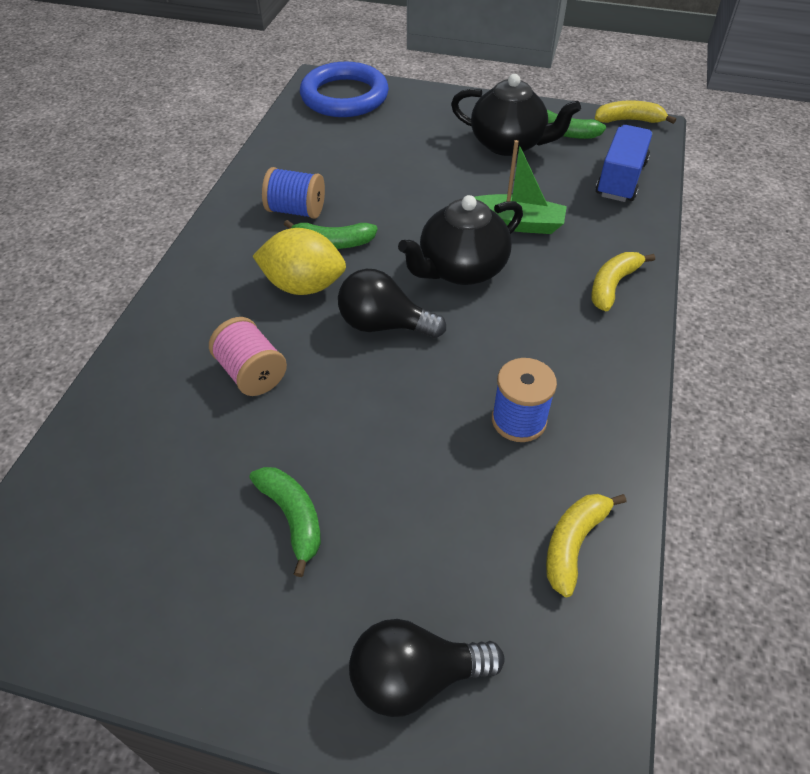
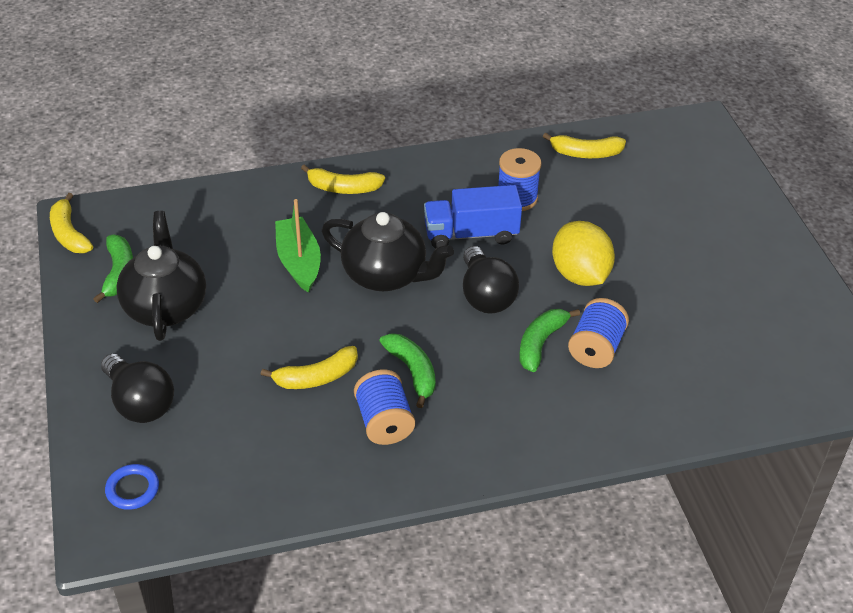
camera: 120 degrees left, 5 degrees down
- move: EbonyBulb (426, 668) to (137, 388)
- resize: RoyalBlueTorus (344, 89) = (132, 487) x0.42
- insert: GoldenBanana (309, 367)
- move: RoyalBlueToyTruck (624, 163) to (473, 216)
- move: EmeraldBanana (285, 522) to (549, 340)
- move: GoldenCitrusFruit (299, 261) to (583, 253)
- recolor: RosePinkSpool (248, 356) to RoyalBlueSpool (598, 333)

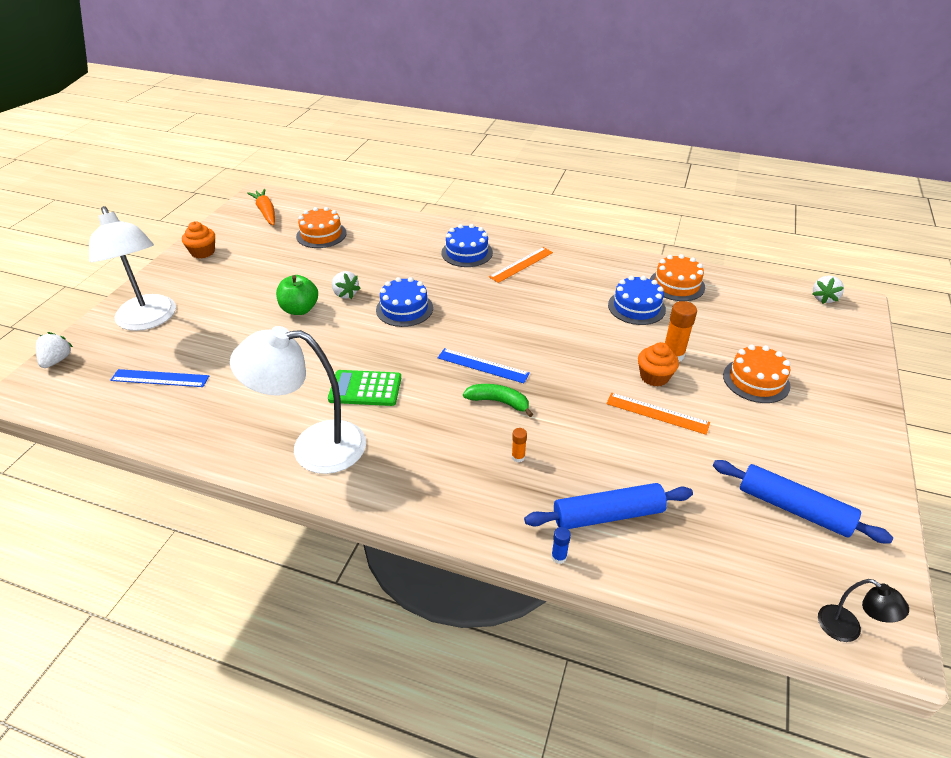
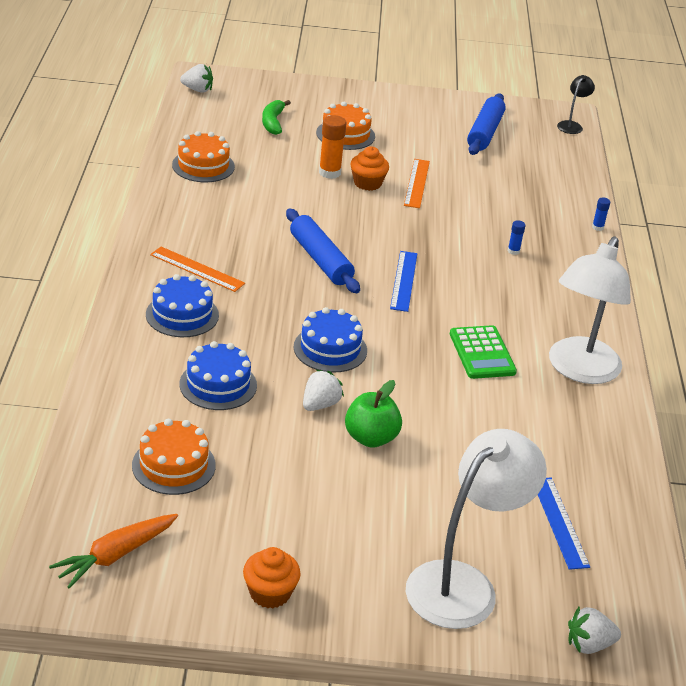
camera: 110 degrees left, 5 degrees down
- move: RoyalBlueCake (637, 300) to (218, 375)
- move: EmeraldBanana (498, 400) to (276, 117)
- move: RoyalBluePastryRoller (608, 506) to (323, 251)
- recolor: OrangeColouredGlueStick (519, 445) to RoyalBlueGlueStick (516, 237)
- rotate: SnowWhiteDeskLamp (298, 400) = (590, 310) 45 degrees clockwise

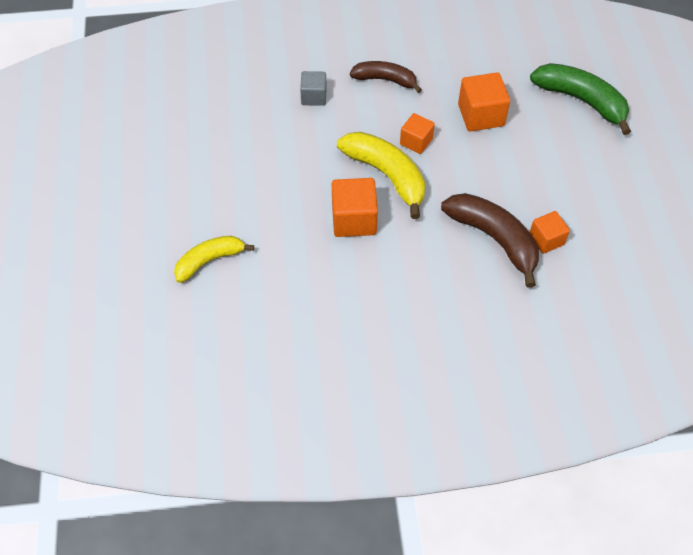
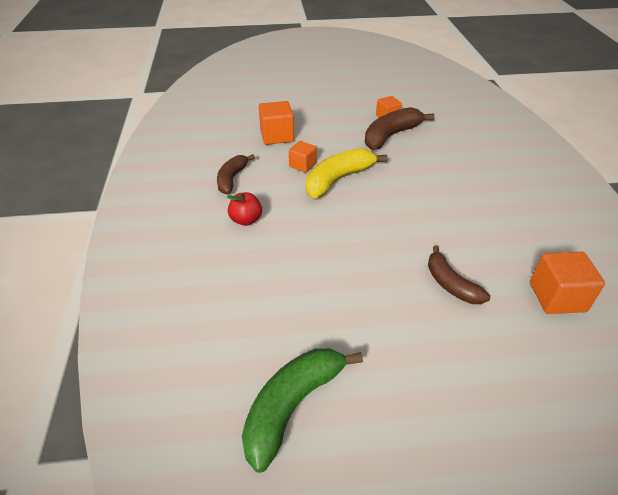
camera: 90 degrees left, 15 degrees down
- replace: GrayBlock (313, 88) to RedToyApple (244, 209)
- move: EmeraldBanana (580, 99) to (302, 410)
- recolor: GoldenBanana (214, 259) to BrownBanana (459, 274)
- move: OrangeColouredBlock (355, 207) to (567, 283)

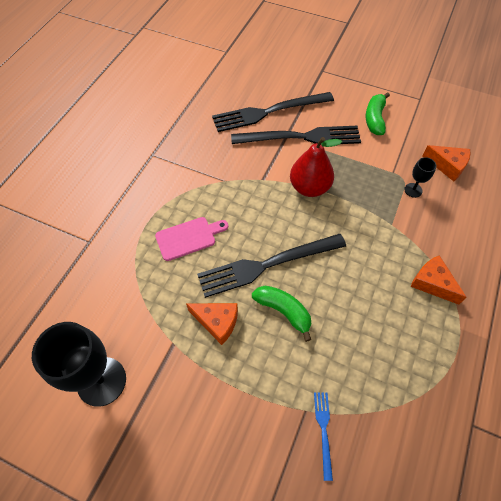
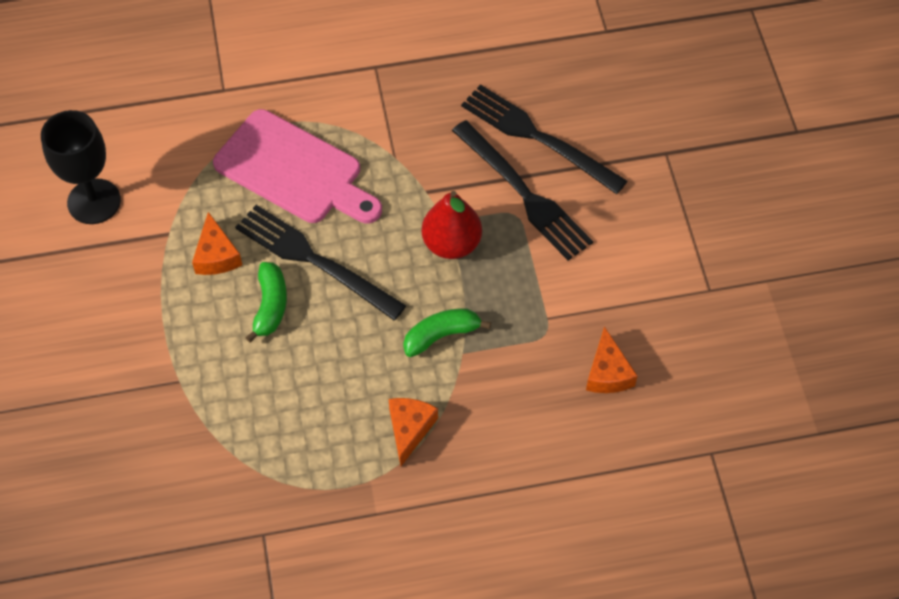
camera: 55 degrees right, 0 degrees up
- resize: RosePinkCuttingBoard (192, 239) = (297, 166) x1.91
- move: EmeraldBanana (378, 113) to (447, 333)
- delete: RoyalBlueDinnerFork (323, 436)
- delete: EbonyGoblet (420, 177)

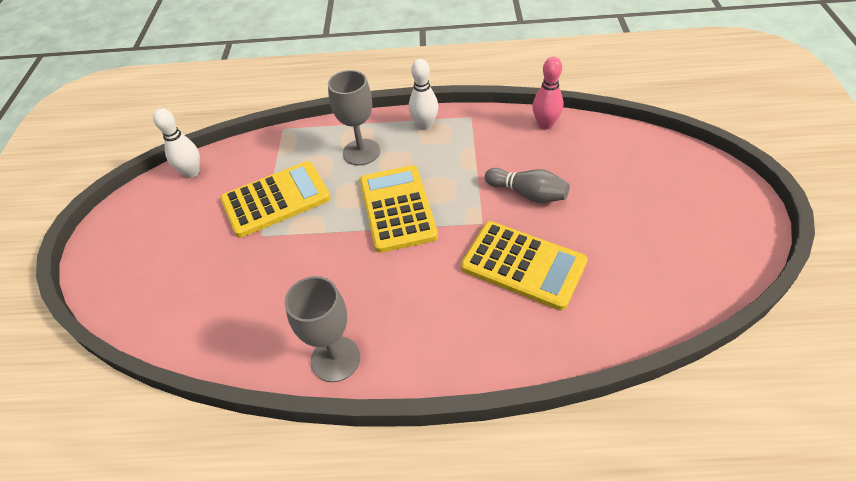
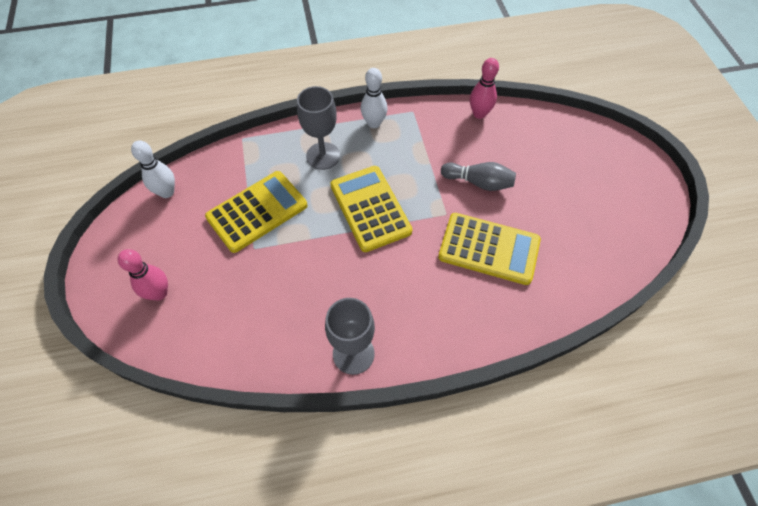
camera: 15 degrees left, 10 degrees up
- insert: RosePinkBowlingPin (143, 275)

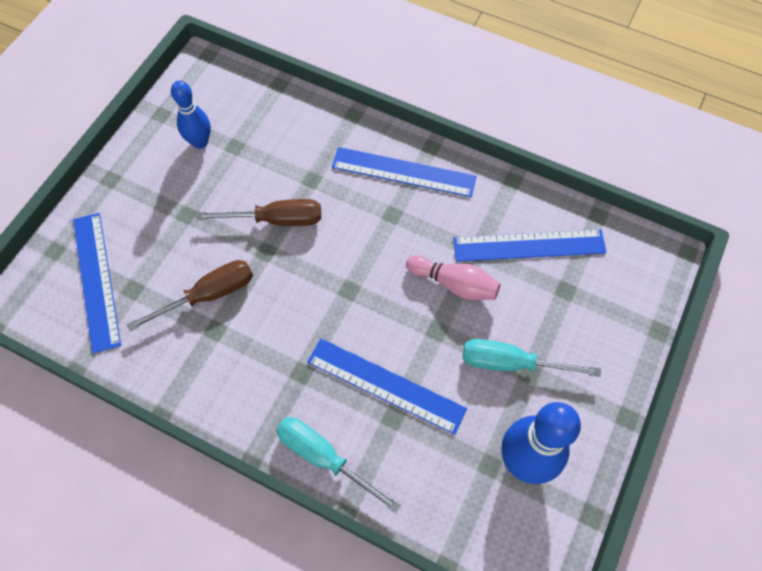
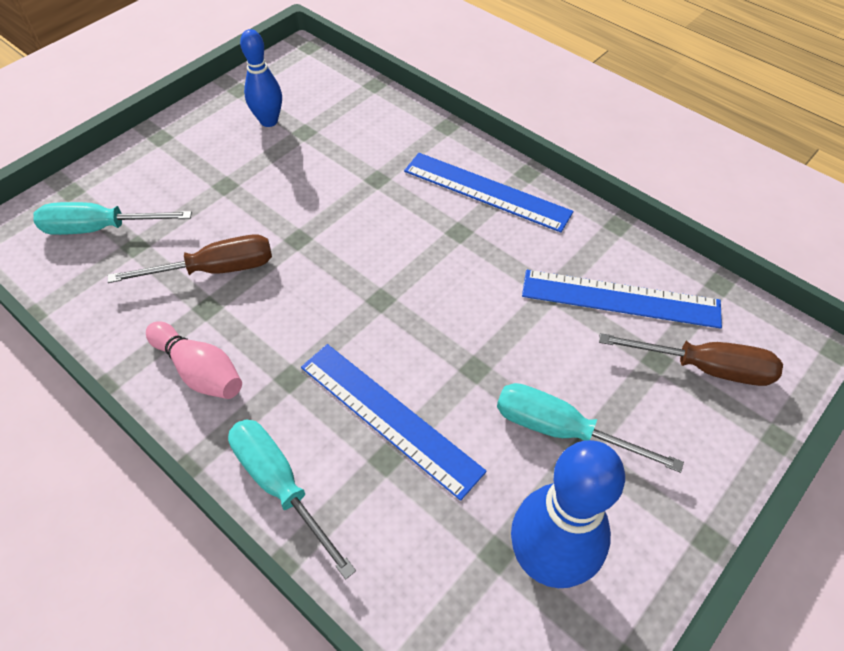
camera: 15 degrees right, 10 degrees down
- replace: RoyalBlueStraightedge (97, 283) to TealFlatScrewdriver (112, 218)
- move: RosePinkBowlingPin (453, 277) to (194, 360)
- move: BrownFlatScrewdriver (258, 212) to (691, 359)

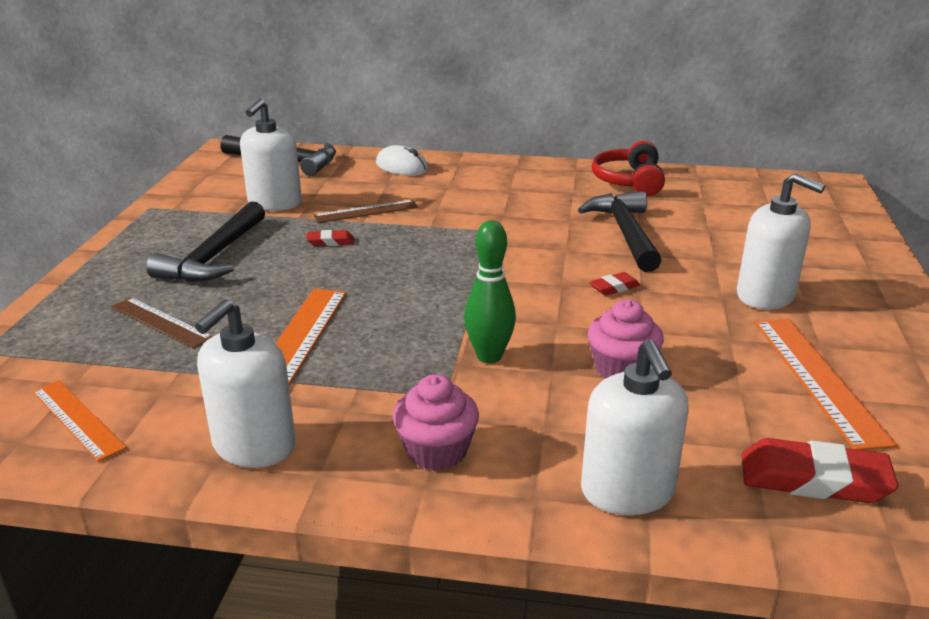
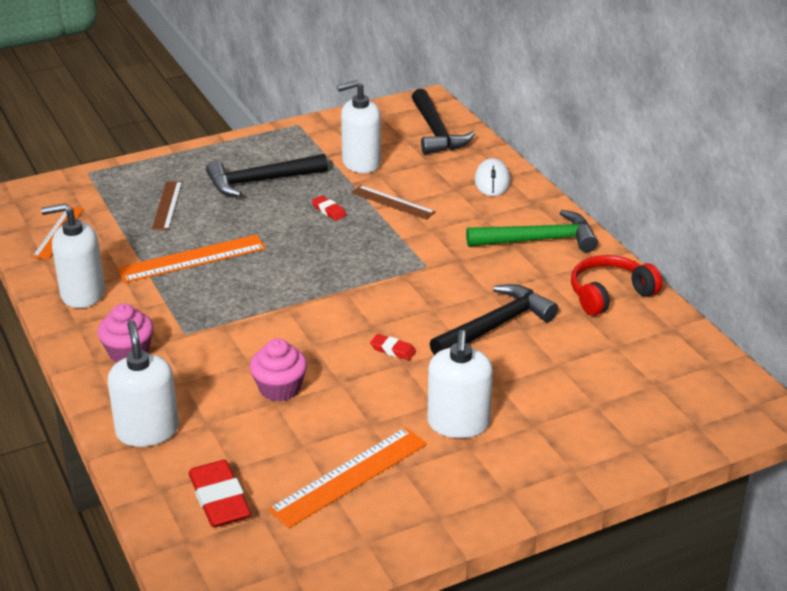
camera: 55 degrees right, 5 degrees up
- rotate: SnowWhiteSoapDispenser (635, 427) = (143, 383) 120 degrees clockwise
- insert: EmeraldHammer (532, 231)
- delete: EmeraldBowlingPin (490, 291)

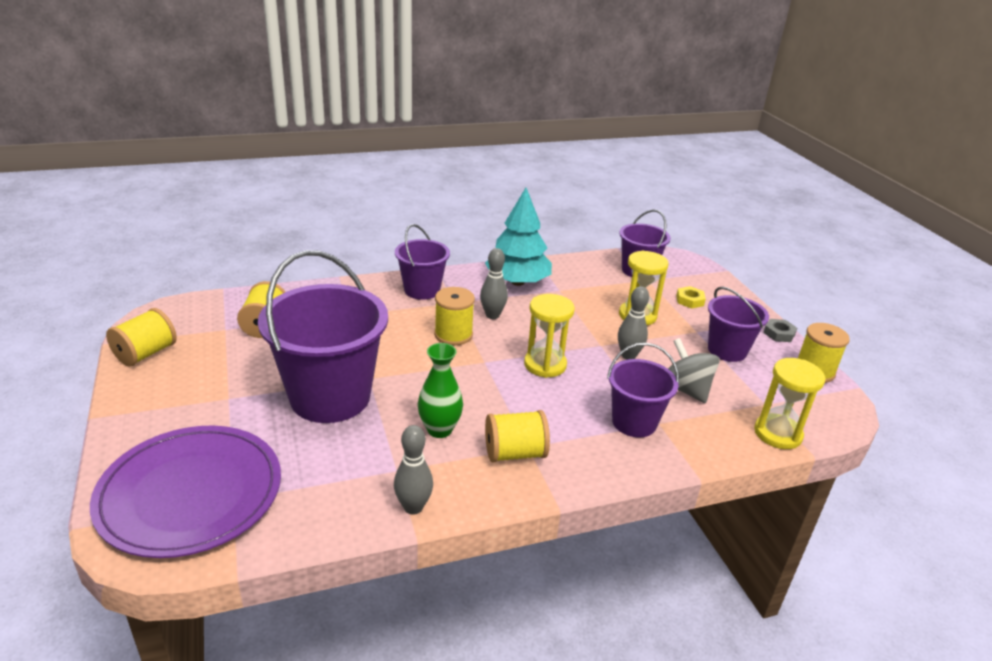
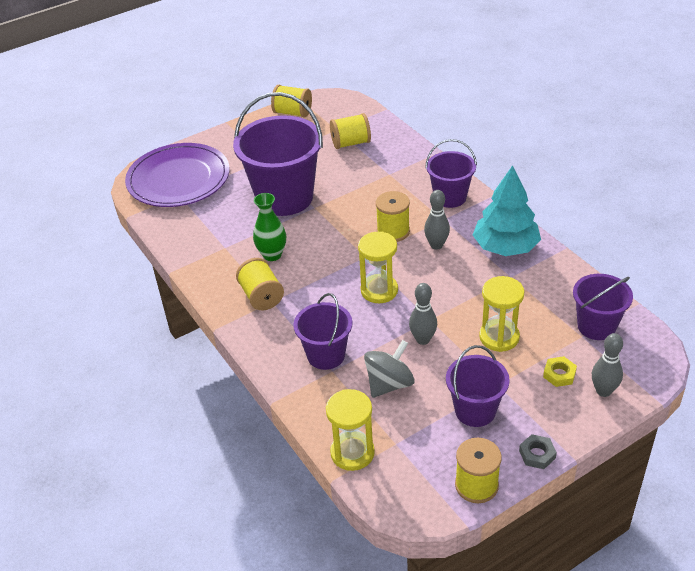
camera: 80 degrees right, 10 degrees up
- move: GrayBowlingPin (413, 470) to (607, 365)

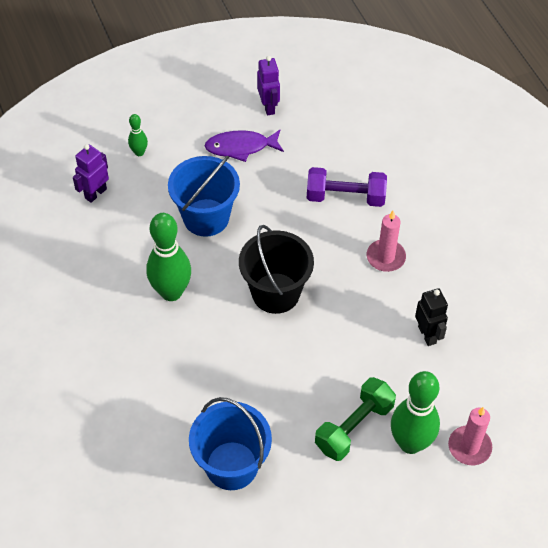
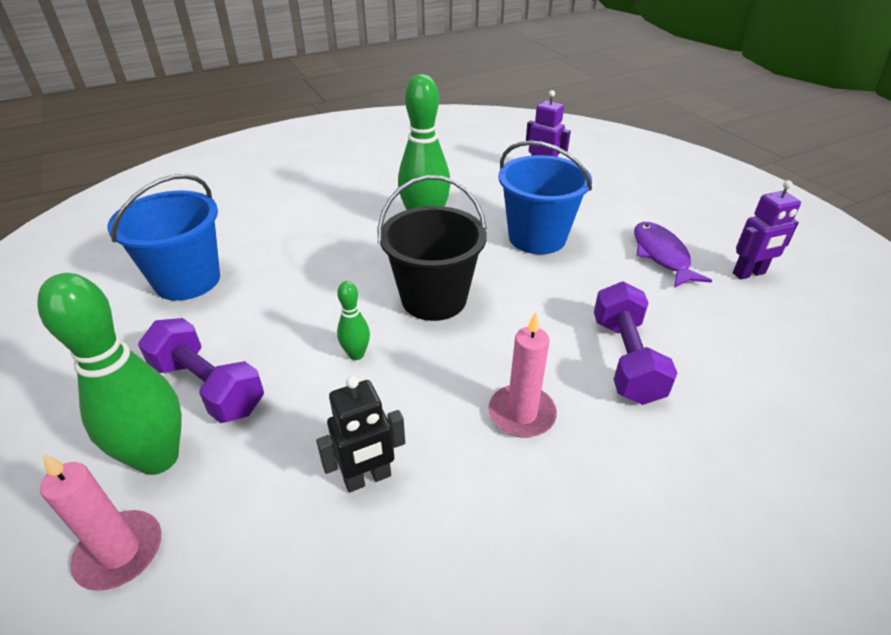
camera: 85 degrees right, 15 degrees down
- recolor: EmeraldDumbbell (355, 419) to VioletDumbbell (201, 370)
- move: EmeraldBowlingPin (138, 135) to (353, 320)

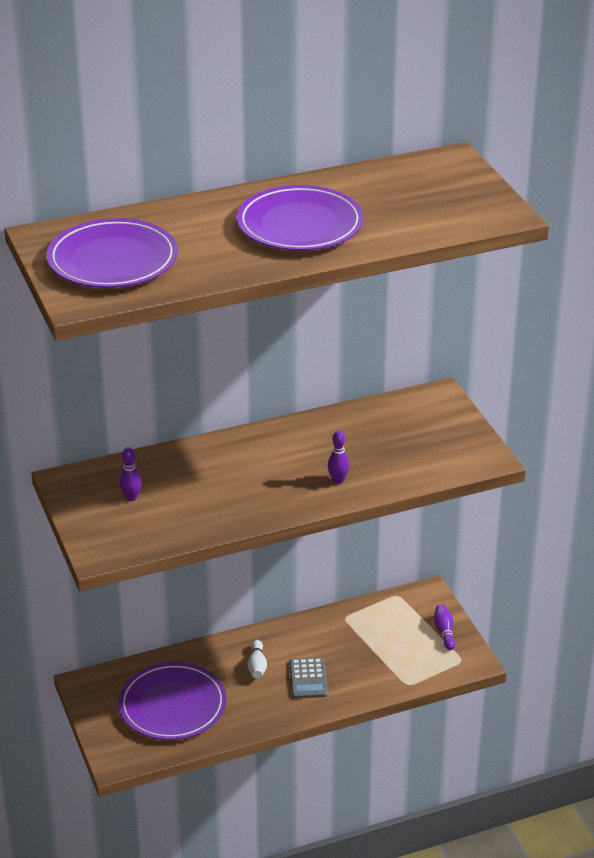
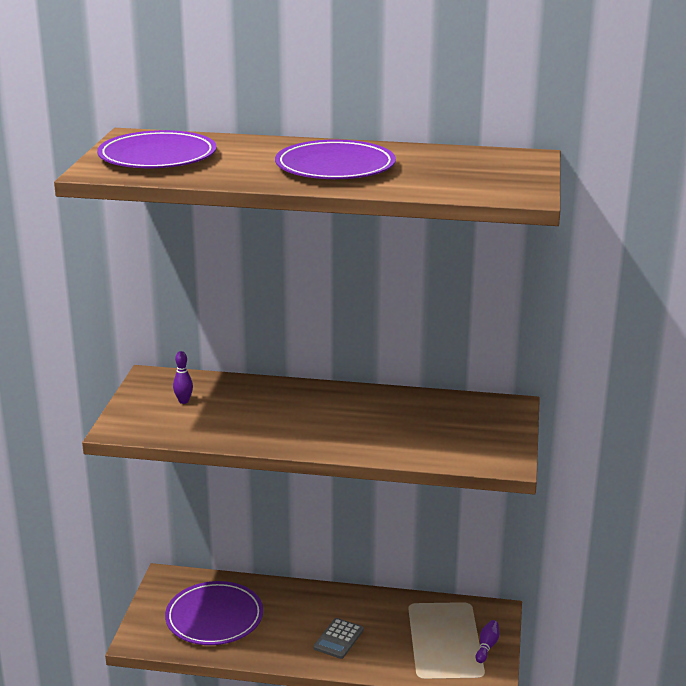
camera: 30 degrees right, 10 degrees down
- delete: SnowWhiteBowlingPin (257, 659)
- delete: VioletBowlingPin (338, 457)

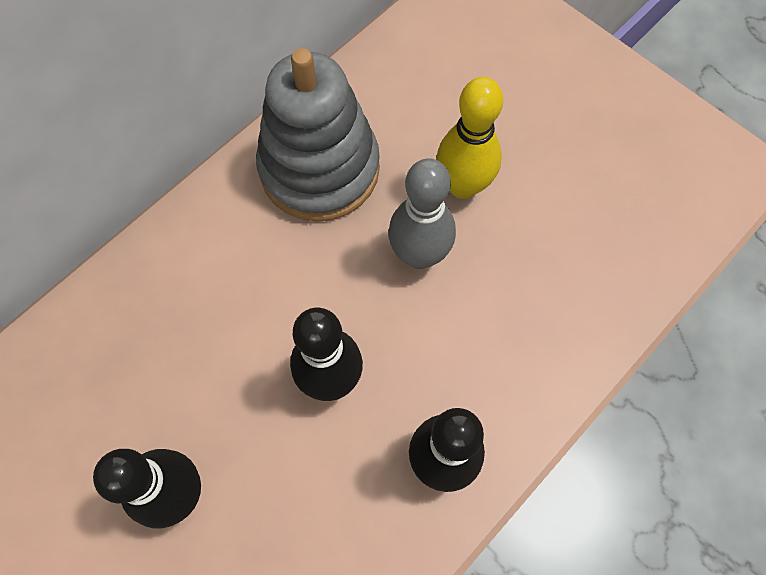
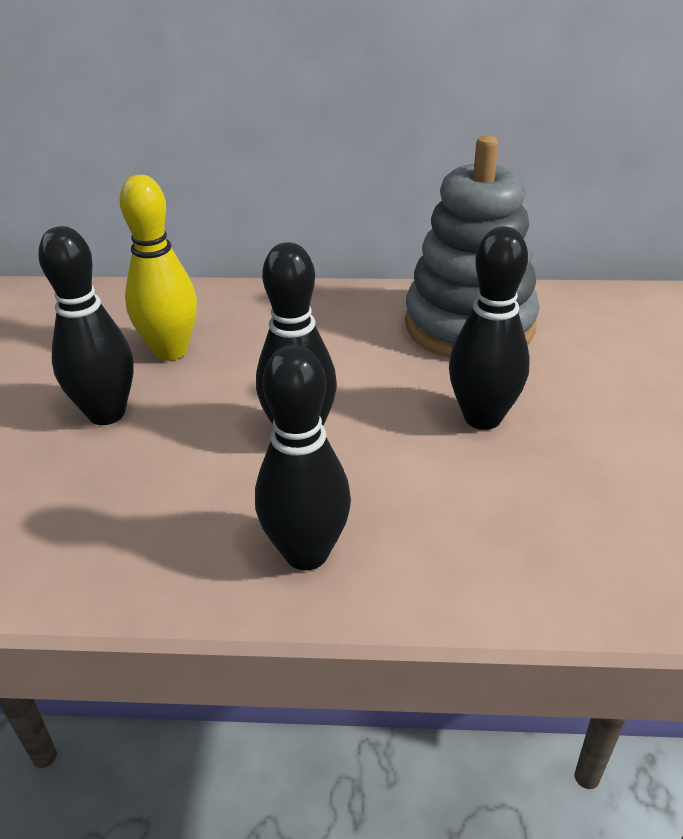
camera: 50 degrees right, 30 degrees down
- move: GoldenBowlingPin (469, 138) to (158, 268)
- recolor: GrayBowlingPin (422, 213) to EbonyBowlingPin (489, 328)

